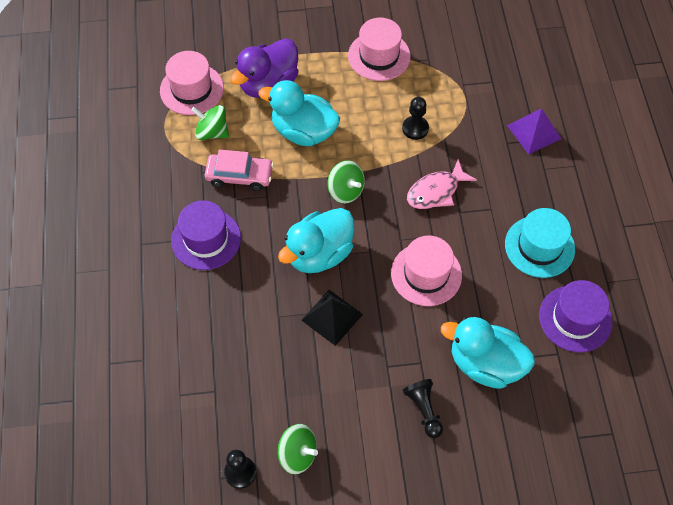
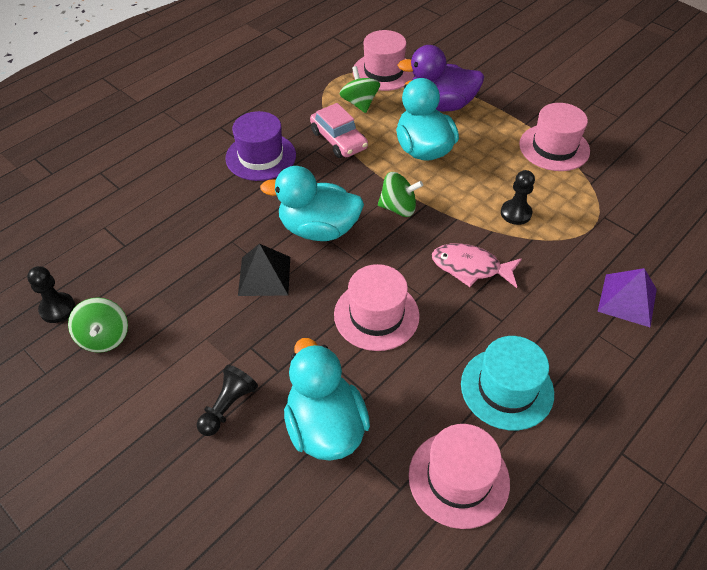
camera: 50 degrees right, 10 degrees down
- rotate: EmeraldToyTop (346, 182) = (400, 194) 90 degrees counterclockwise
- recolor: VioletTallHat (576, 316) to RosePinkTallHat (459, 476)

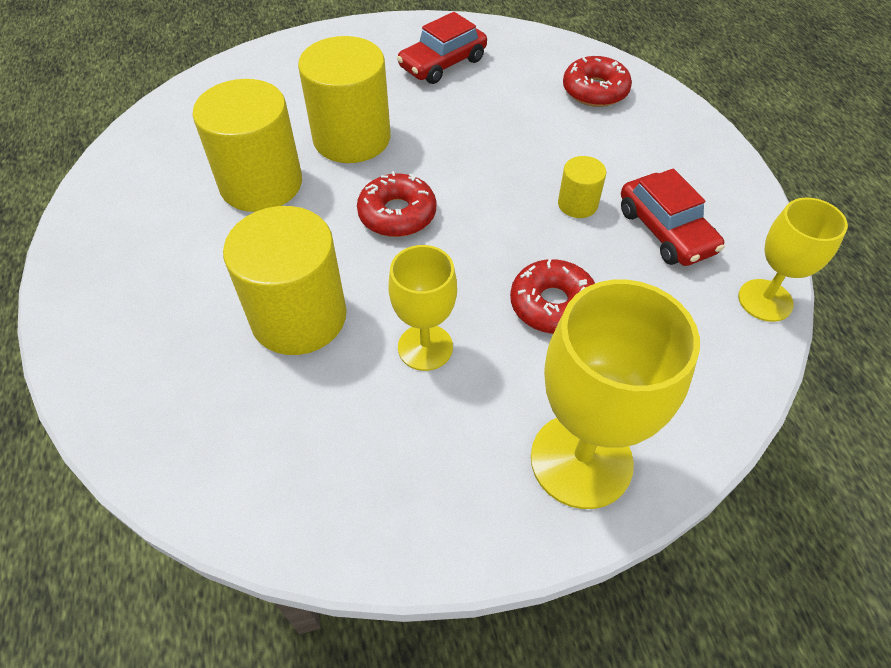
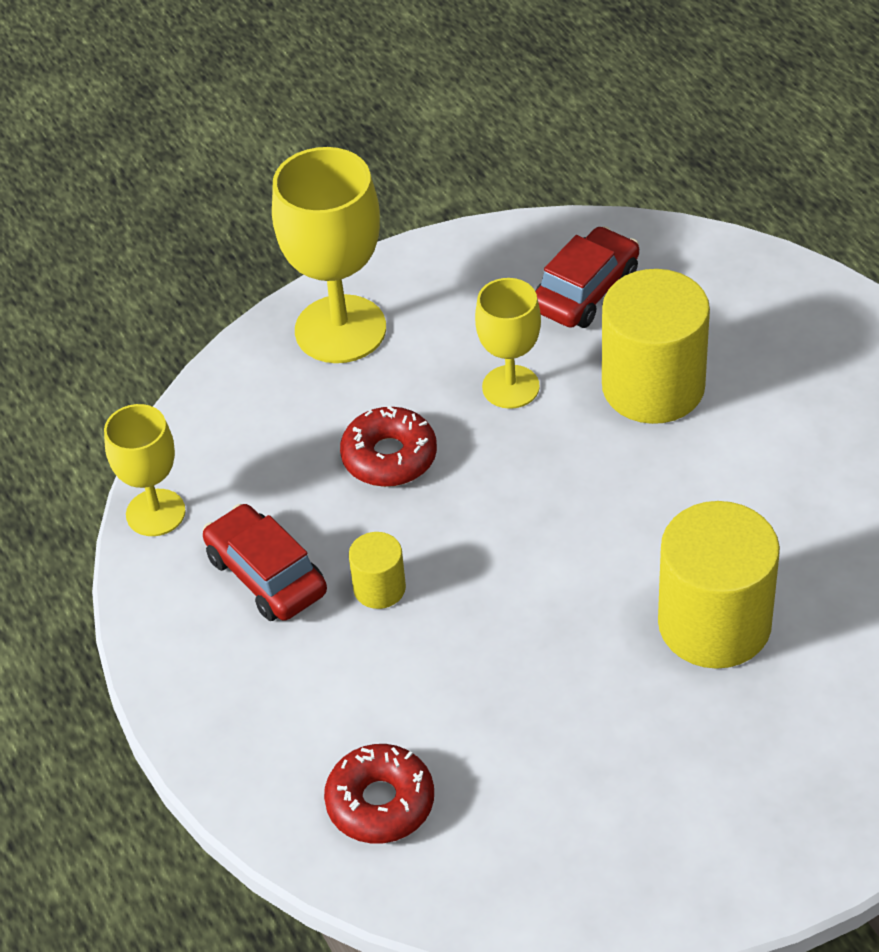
camera: 170 degrees right, 5 degrees down
- move: RedCar (442, 48) to (587, 277)
- delete: GoldenCylinder (247, 145)
- delete: RedDoughnut (396, 204)

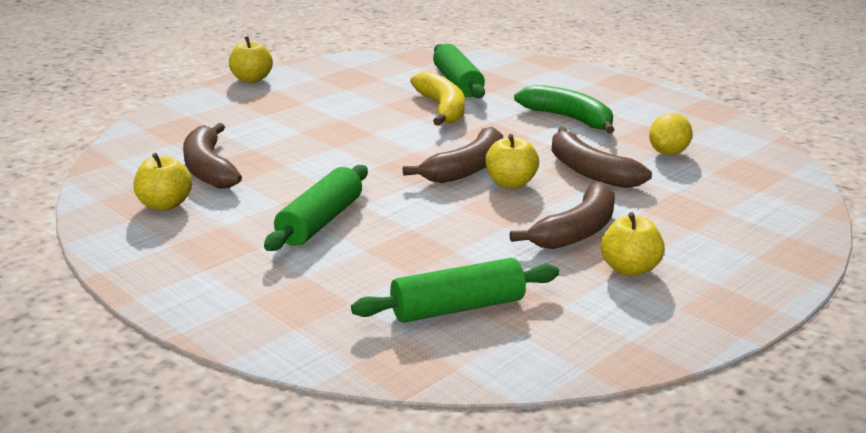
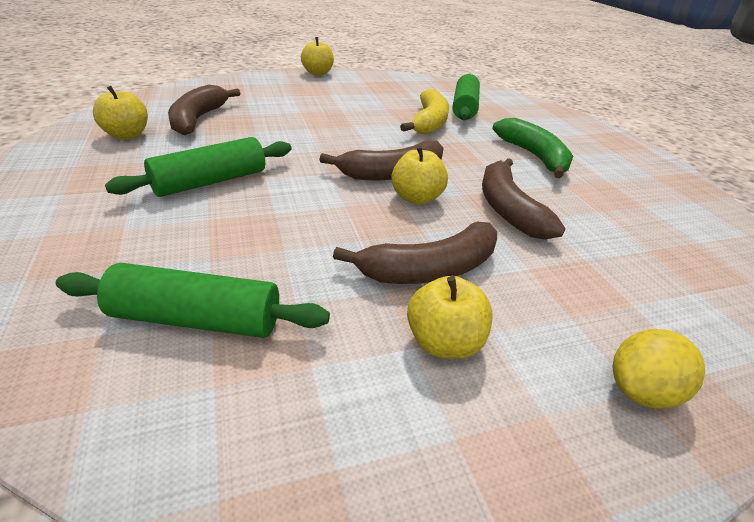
camera: 25 degrees right, 10 degrees up
- move: GoldenCitrusFruit (670, 134) to (658, 369)

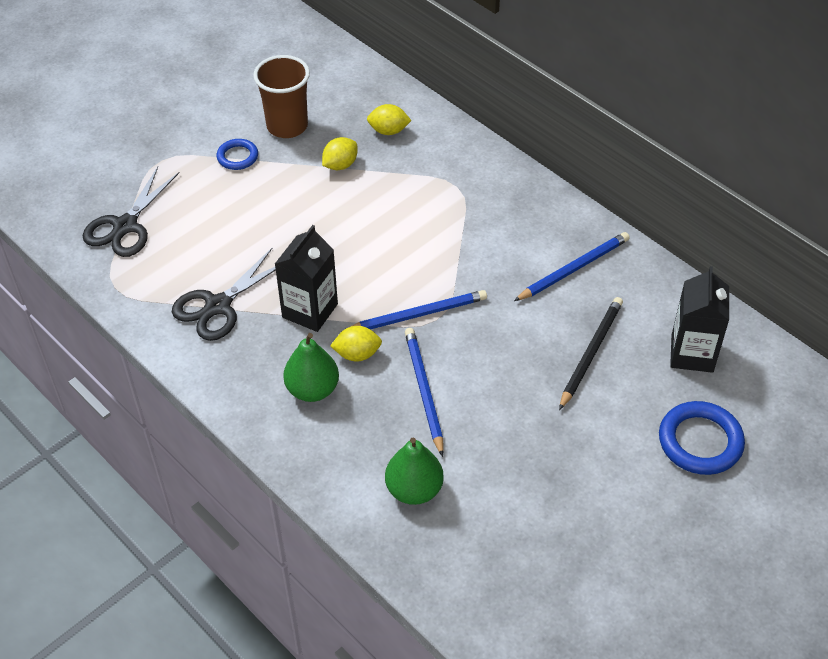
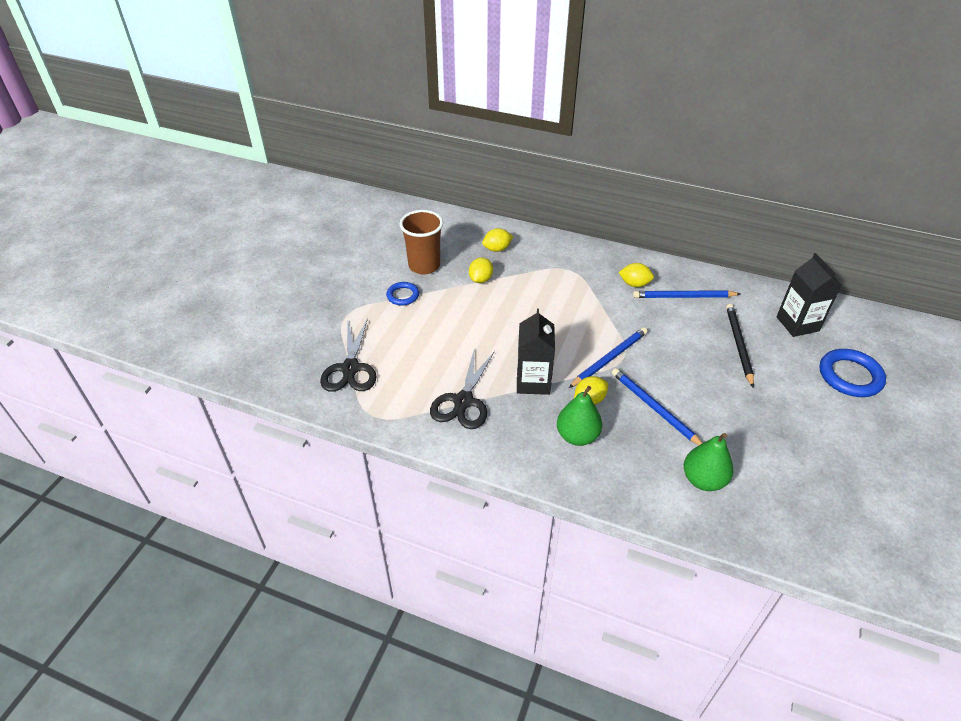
camera: 25 degrees left, 5 degrees down
- insert: GoldenCitrusFruit (636, 275)
- rotate: RoyalBlueWoodenPencil (572, 266) = (686, 294) 120 degrees counterclockwise

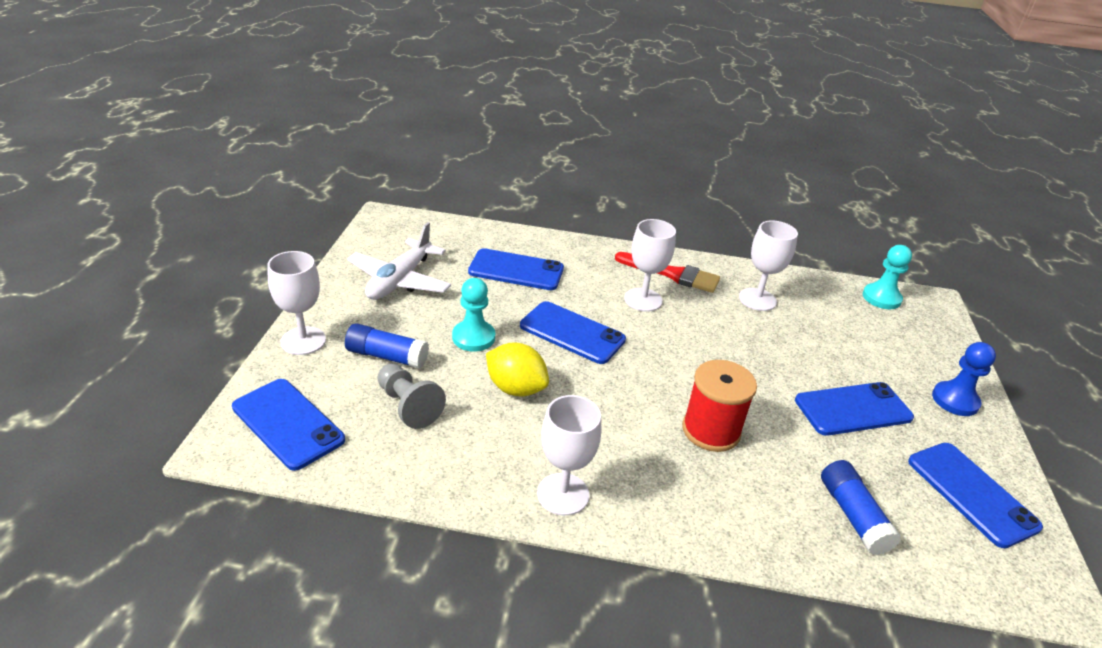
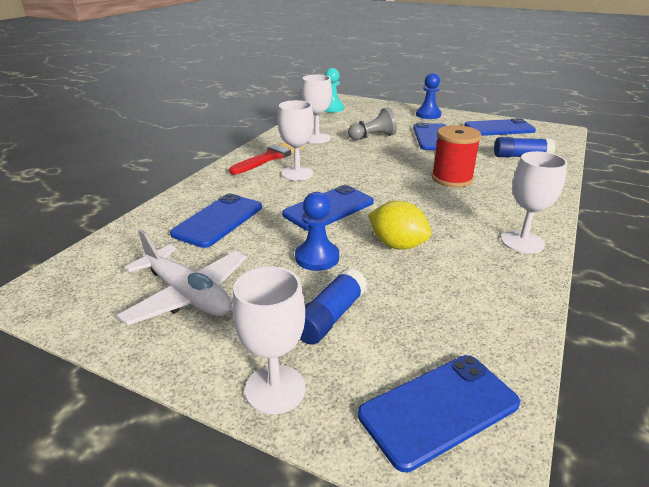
camera: 70 degrees left, 5 degrees down
- recolor: TealPawn (473, 315) to RoyalBluePawn (317, 231)
- move: GrayPawn (411, 396) to (372, 123)
- rotate: GoldenCitrusFruit (517, 370) = (400, 225) 75 degrees clockwise

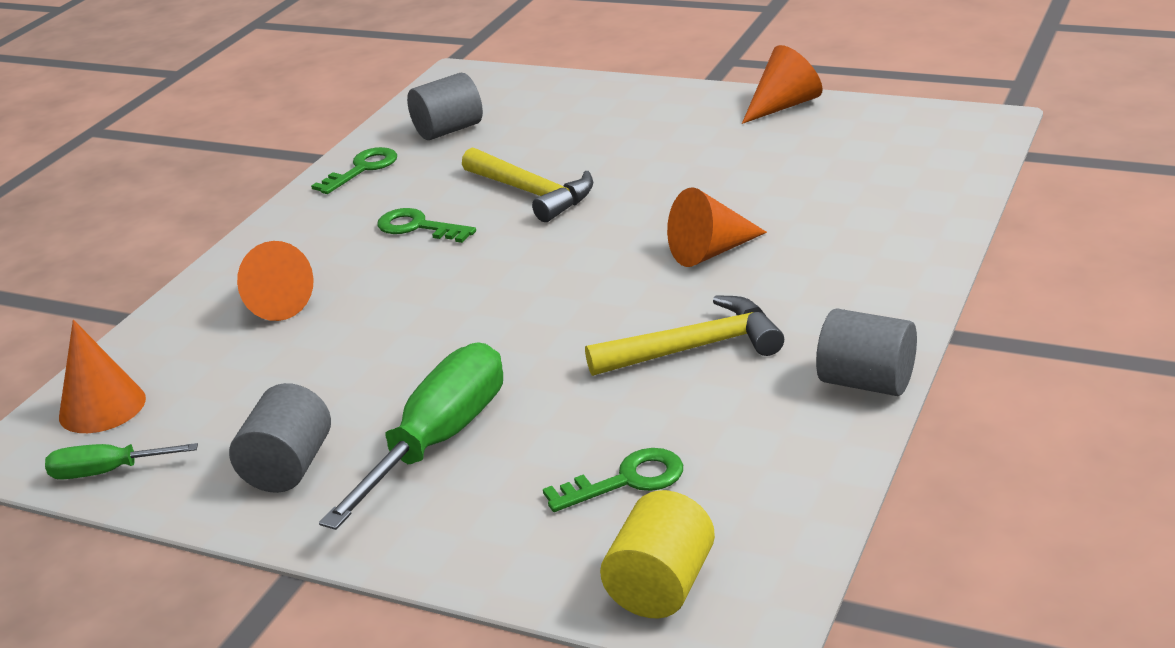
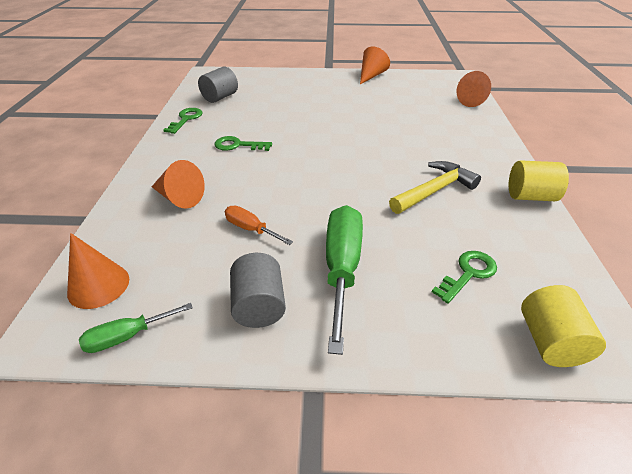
camera: 25 degrees left, 10 degrees up
- insert: OrangeColouredFlatScrewdriver (259, 225)
- move: OrangeColouredCone (717, 227) to (474, 89)
- recolor: GrayCylinder (866, 352) to GoldenCylinder (539, 180)
- delete: GoldenHammer (527, 184)

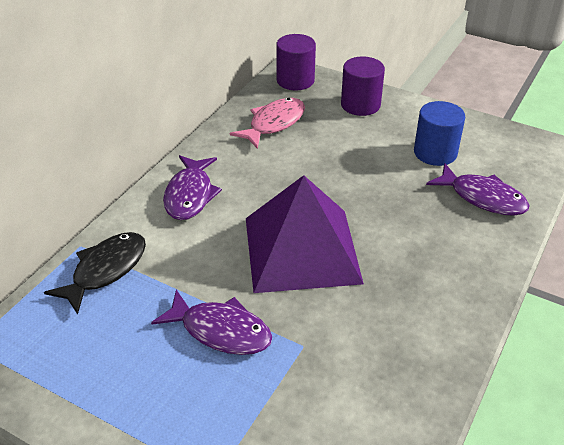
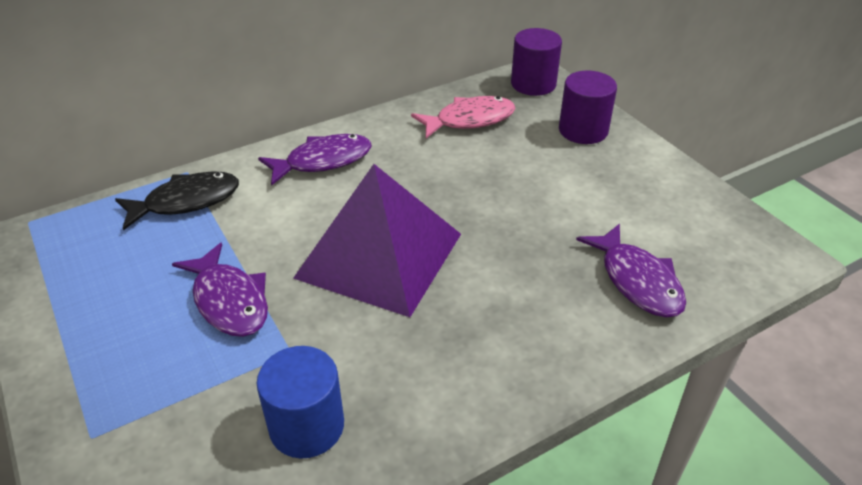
camera: 30 degrees right, 0 degrees up
- move: RoyalBlueCylinder (439, 133) to (300, 402)
- rotate: VioletToyFish (192, 187) = (315, 160) 150 degrees counterclockwise

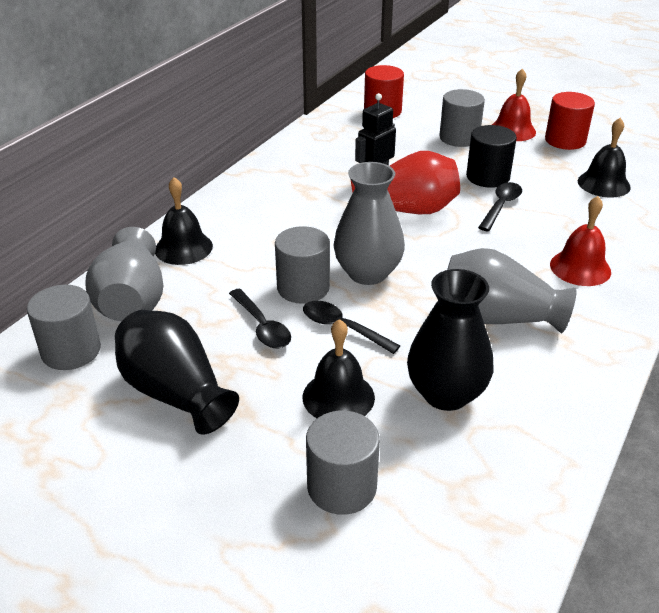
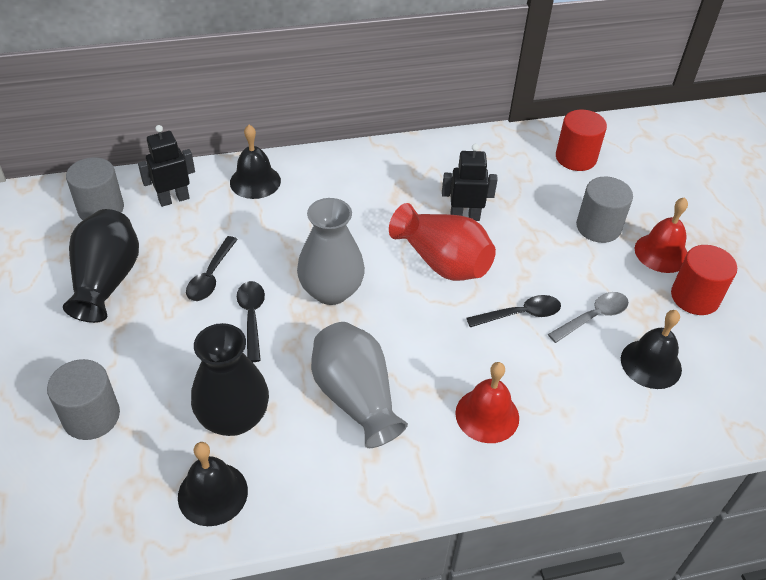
camera: 45 degrees right, 10 degrees up
- replace: GrayVase (124, 274) to EbonyRobotFigure (166, 166)
- move: EbonySchoolBell (339, 368) to (213, 484)
- insert: GrayTablespoon (588, 317)
- delete: GrayCylinder (302, 265)
- delete: EbonyCylinder (491, 156)

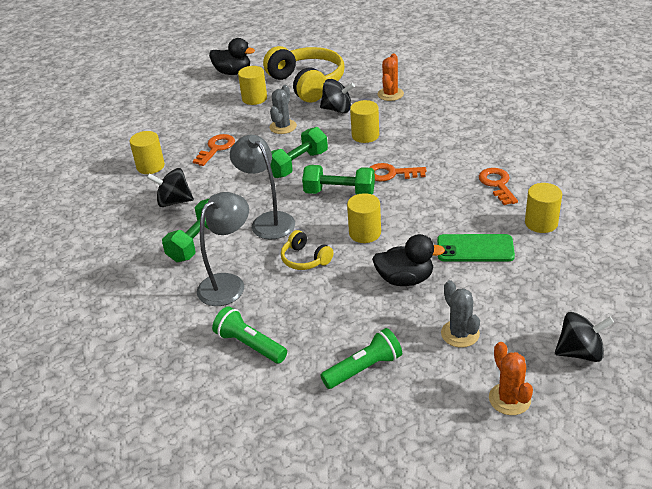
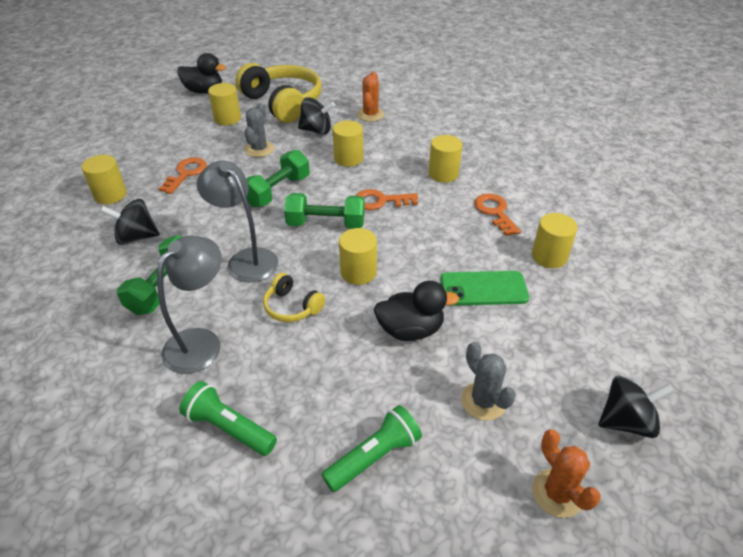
camera: 10 degrees left, 5 degrees up
- insert: GoldenCylinder (445, 159)

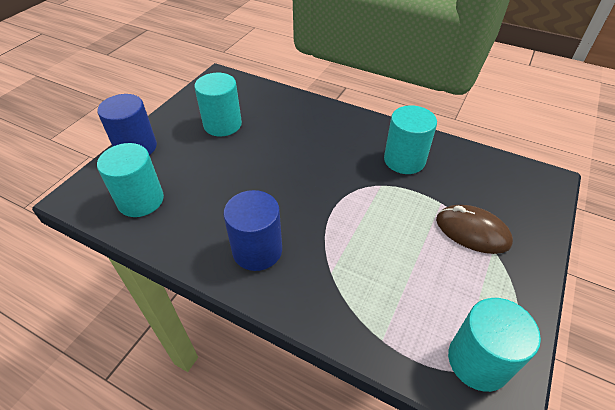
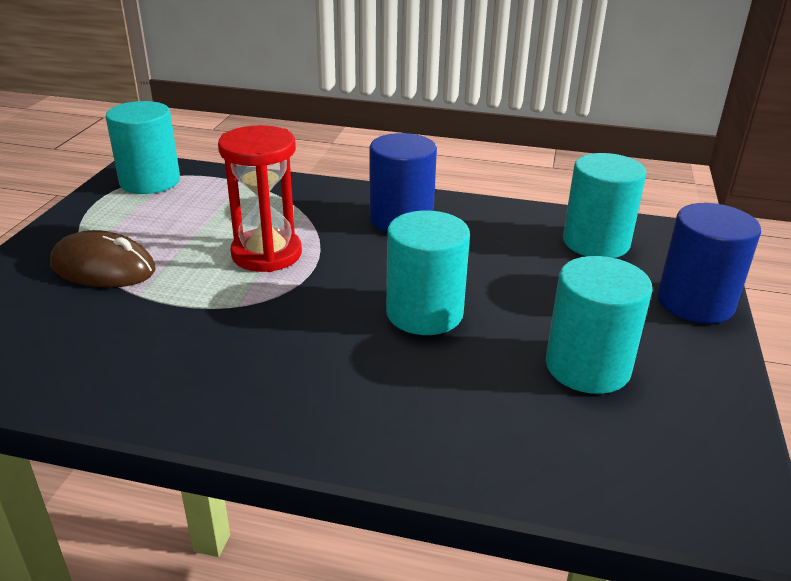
camera: 165 degrees right, 15 degrees down
- insert: RedSandglass (260, 198)
- move: TealCylinder (410, 139) to (428, 273)

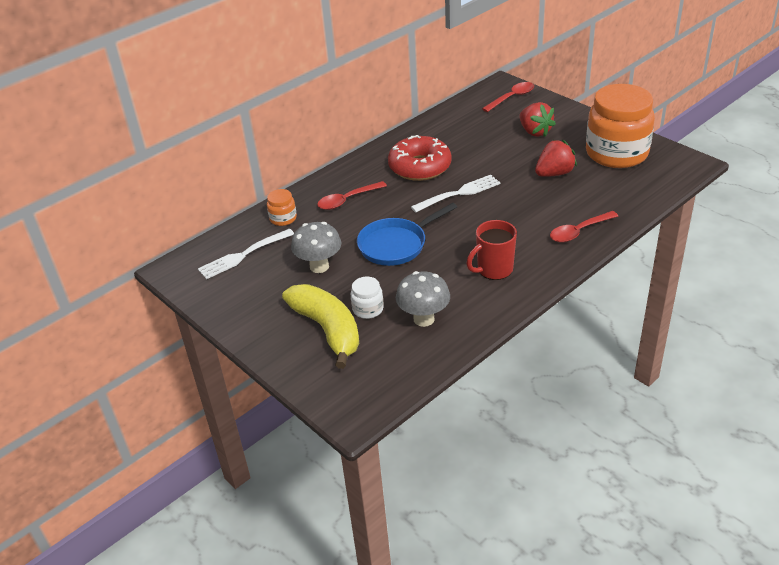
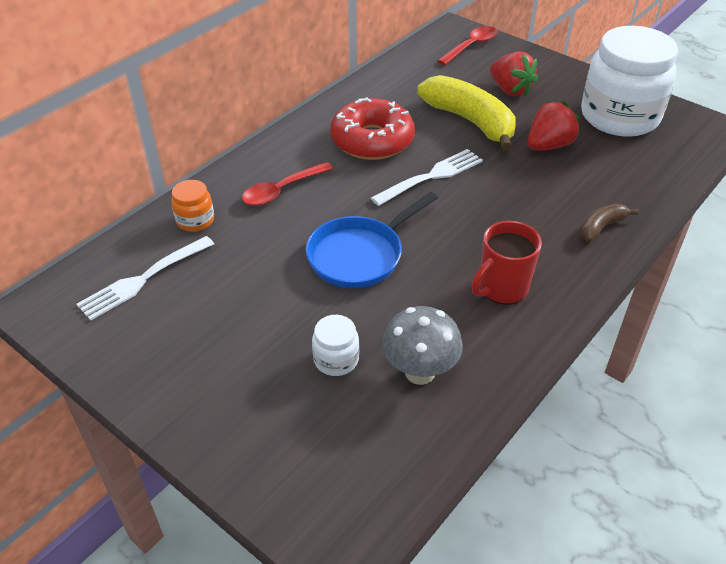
camera: 10 degrees left, 5 degrees up
- move: GoldenBanana (321, 326) to (466, 113)
- replace: RedTablespoon (584, 226) to BrownBanana (609, 223)
- recolor: OrangeColouredJar (620, 126) to SnowWhiteJar (629, 81)
- delete: GrayMushroom (316, 247)

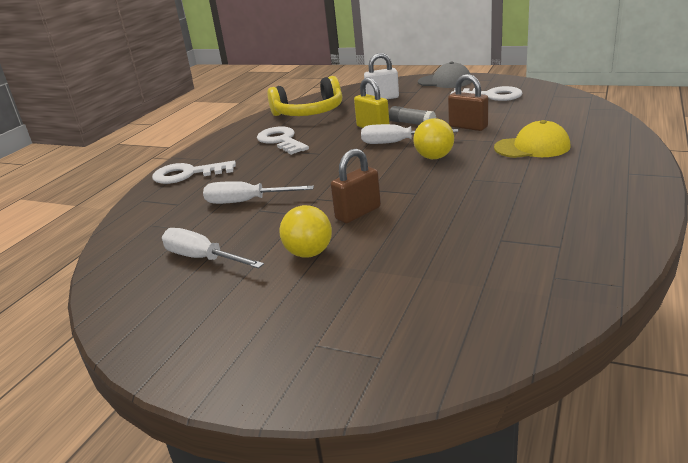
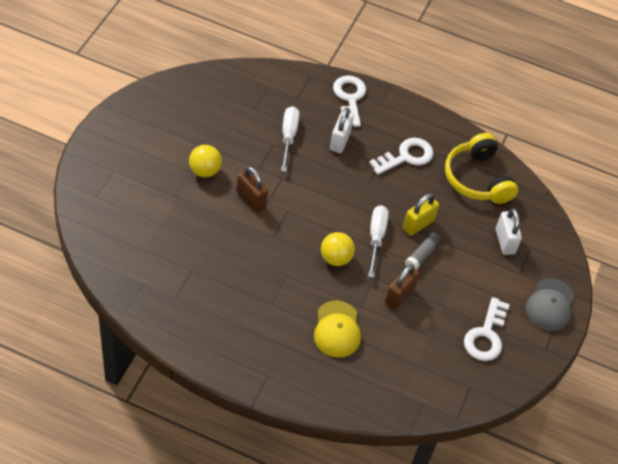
camera: 80 degrees right, 25 degrees up
- insert: SnowWhiteLock (342, 130)
- delete: SnowWhiteFlatScrewdriver (213, 248)

